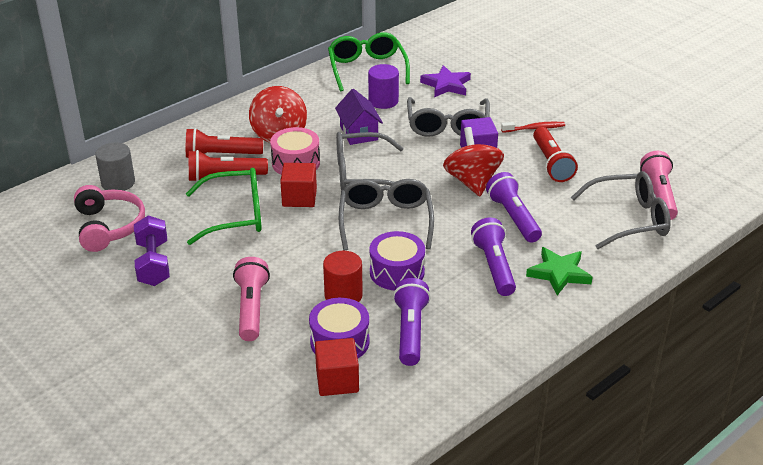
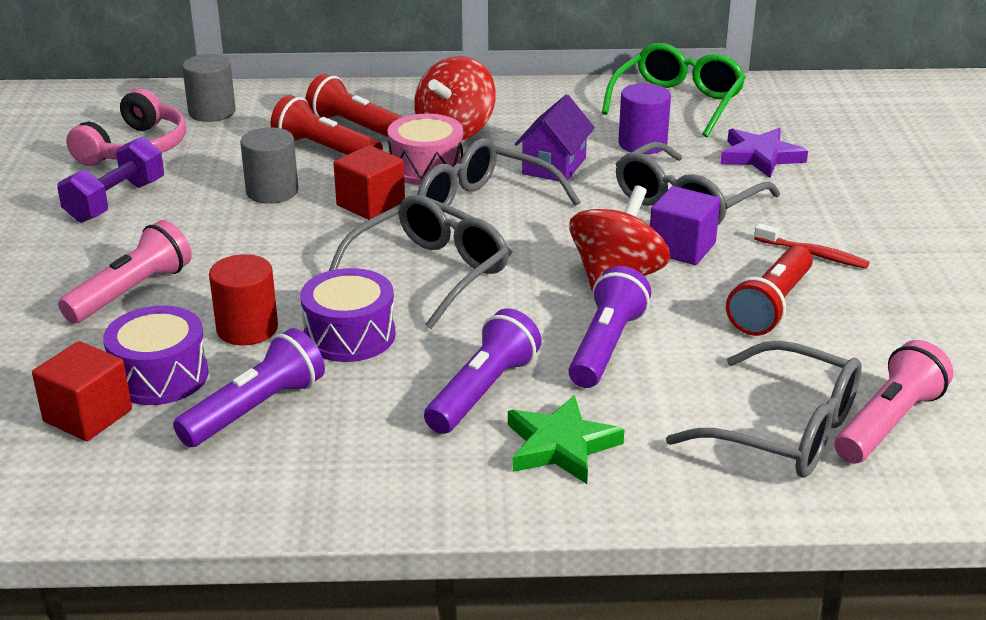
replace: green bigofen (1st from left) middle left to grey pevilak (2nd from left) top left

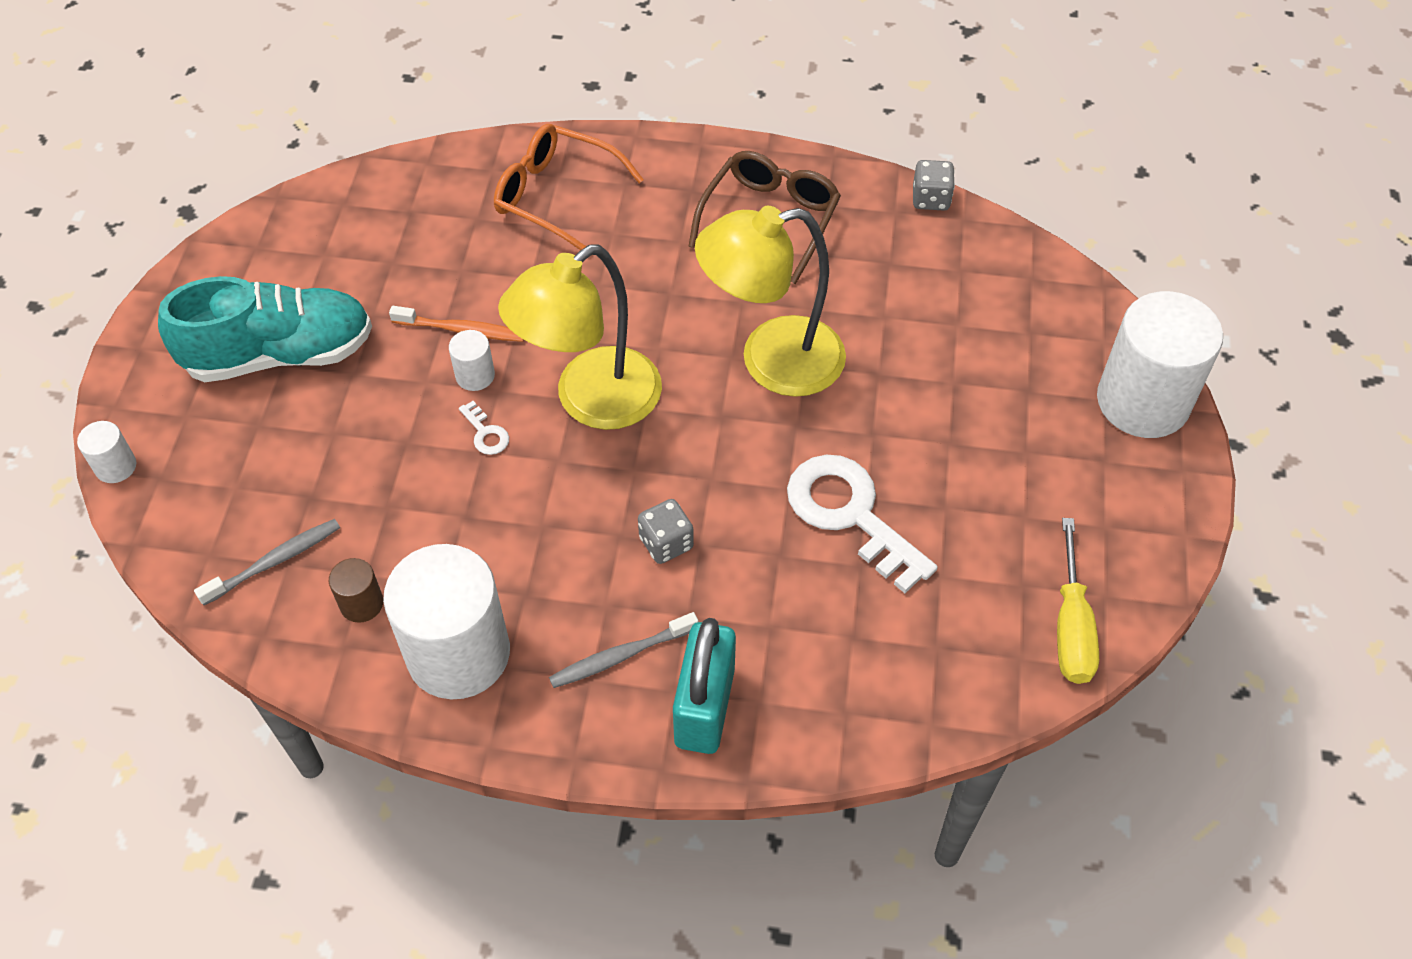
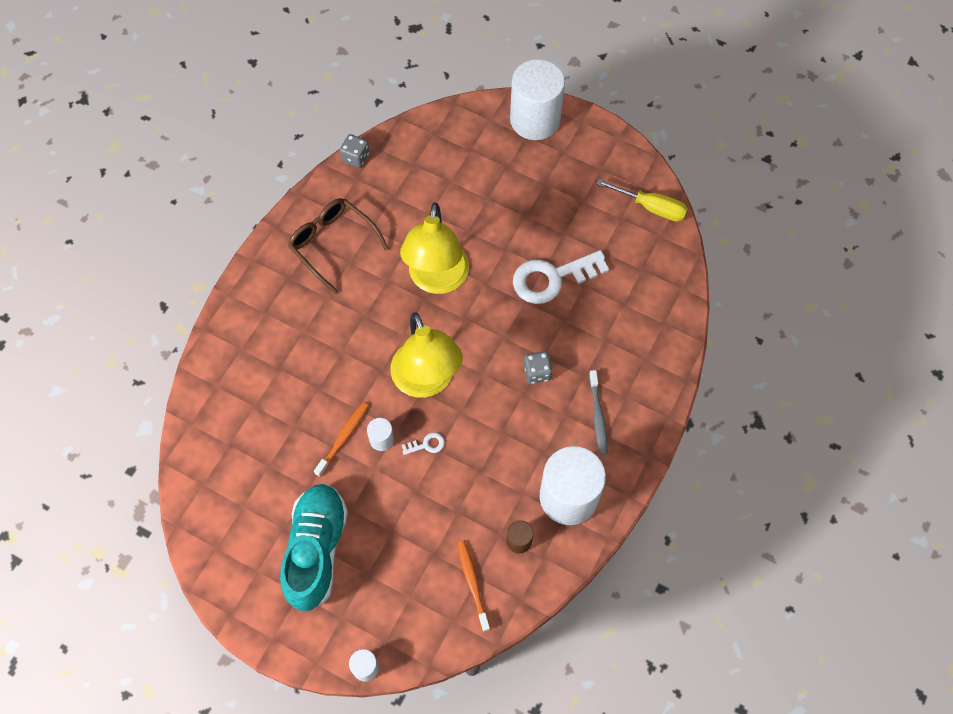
delete: orange bigofen top centre; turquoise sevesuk bottom centre
recolor: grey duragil (1st from left) middle left to orange duragil (2nd from left) bottom centre

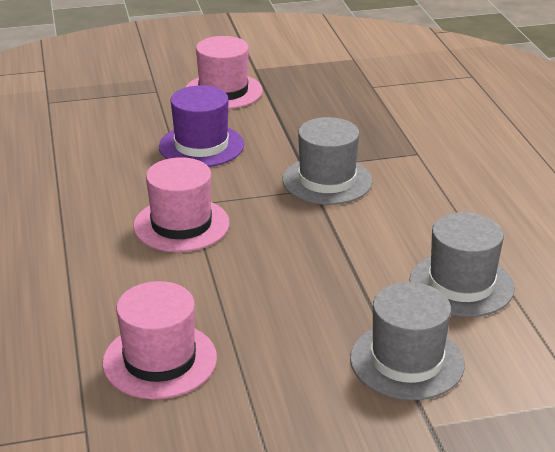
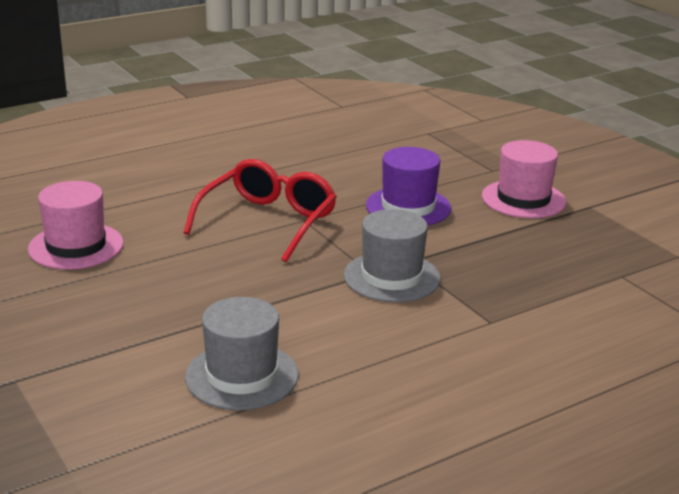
delete: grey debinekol (2nd from left) bottom right
replace: pink debinekol (2nd from left) middle left to red bigofen centre

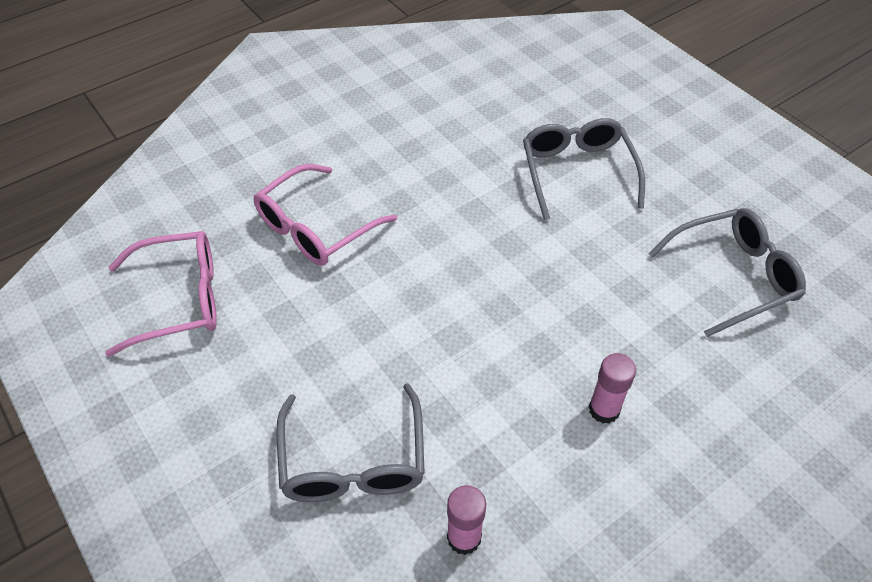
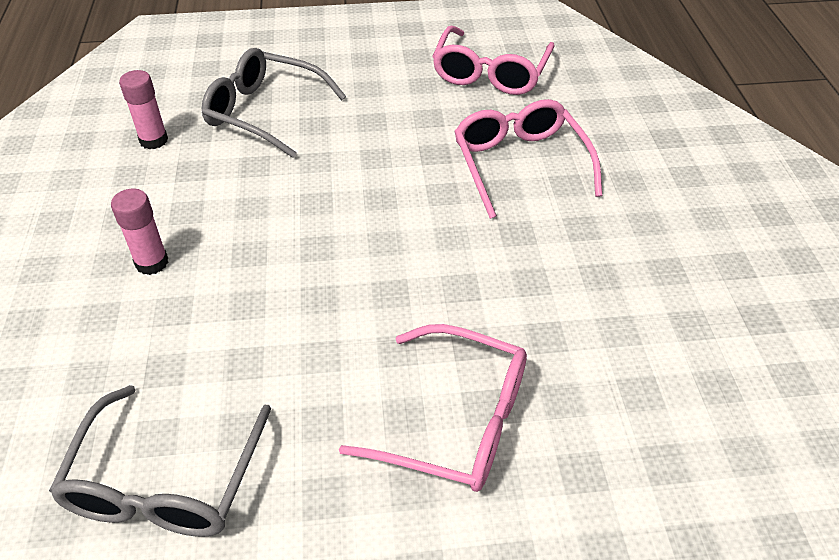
recolor: grey bigofen (2nd from left) top right to pink bigofen (1st from left) bottom centre

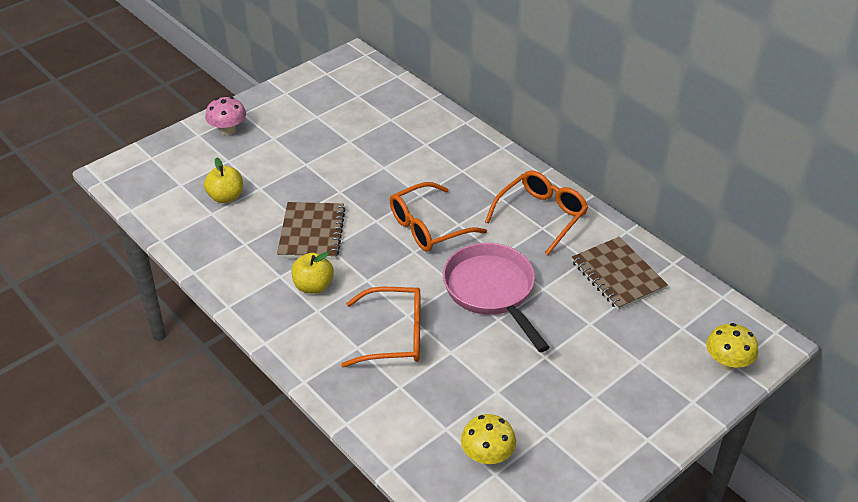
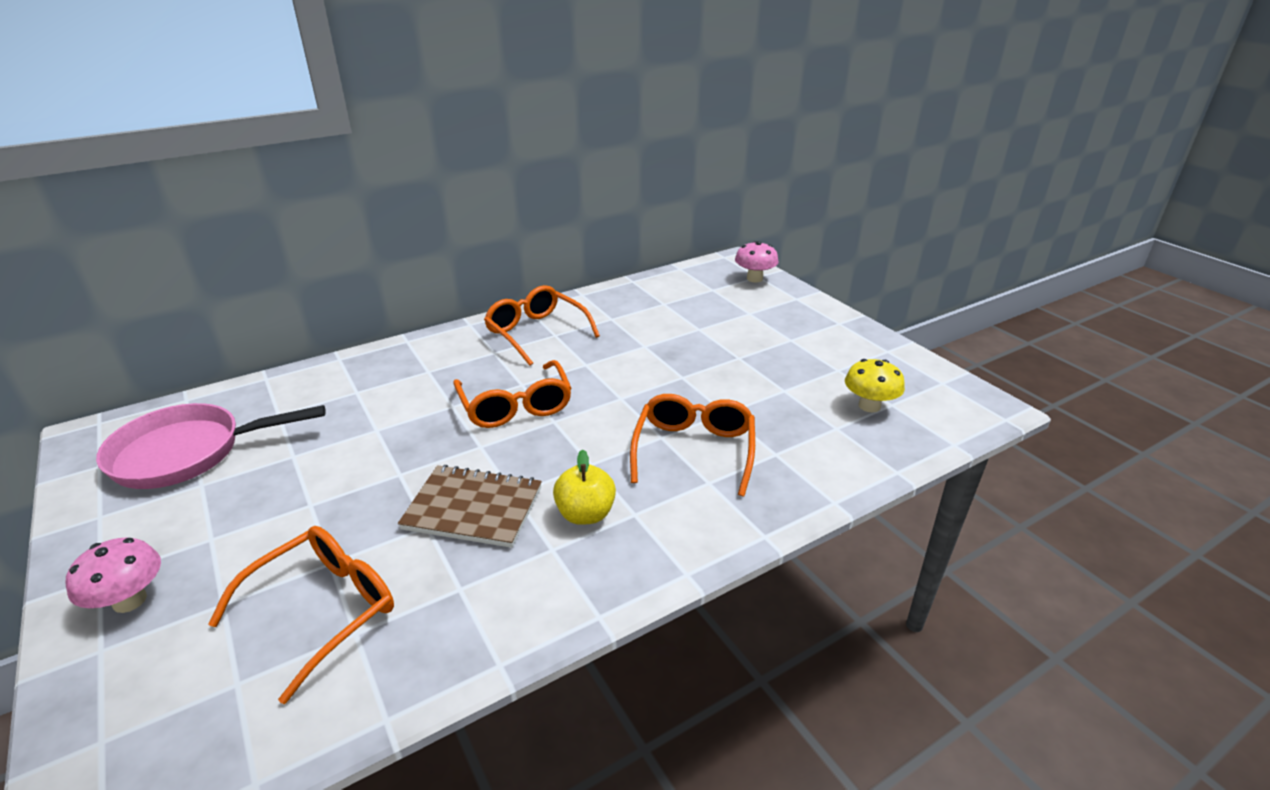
delete: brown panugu (2nd from left) middle right
move: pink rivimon centre to middle left
replace: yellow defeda (1st from left) middle left to orange bigofen (1st from left) bottom left
recolor: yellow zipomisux (2nd from left) bottom right to pink zipomisux (2nd from left) top centre

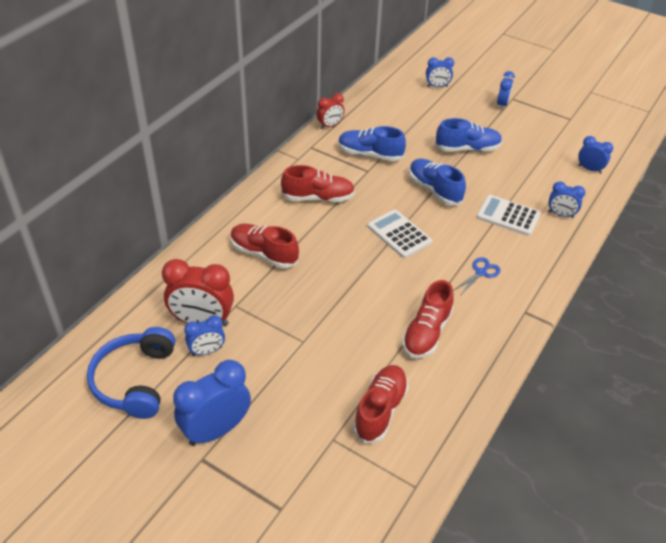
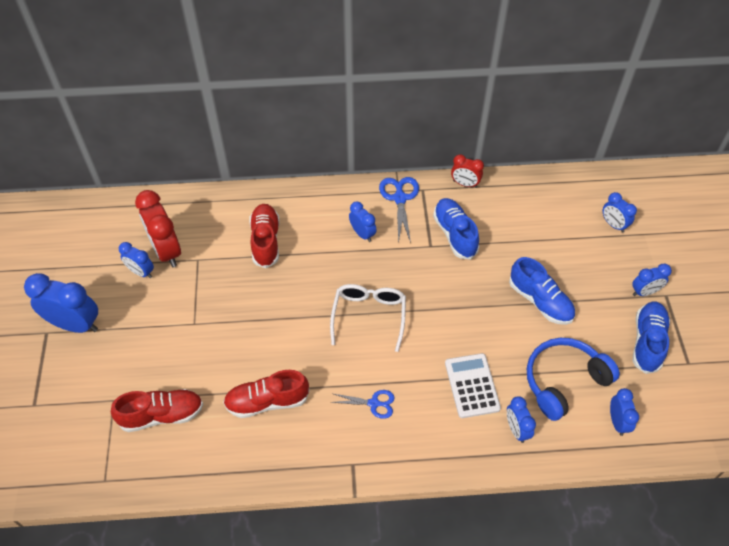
insert: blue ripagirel (2nd from left) centre
move: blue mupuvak (2nd from left in the first image) centre to blue mupuvak (3rd from left) middle right; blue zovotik bottom left to bottom right
replace: red mupuvak (2nd from left) centre to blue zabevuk (3rd from left) centre; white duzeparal (1st from left) centre to white bigofen centre

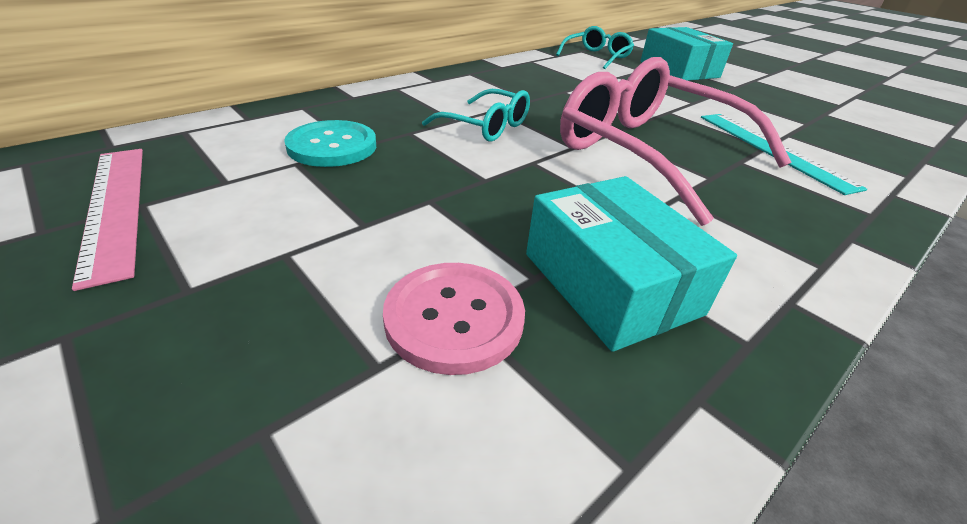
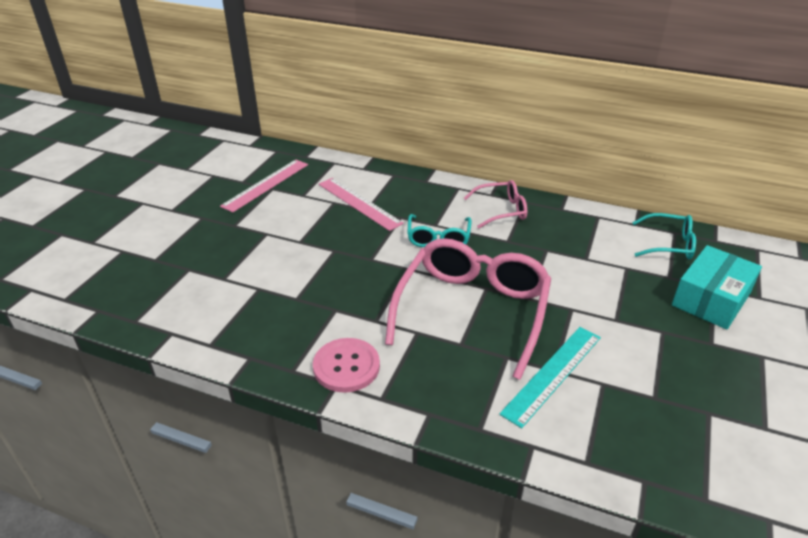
delete: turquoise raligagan (1st from left) centre
insert: pink bigofen (2nd from left) centre
move: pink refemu centre to bottom centre
replace: turquoise refemu top centre to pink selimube (2nd from left) centre

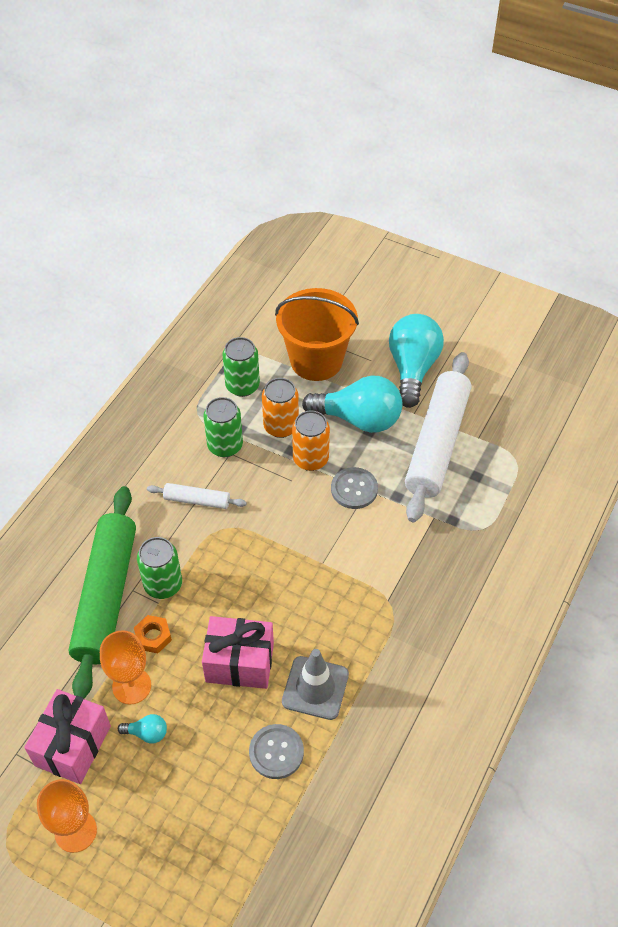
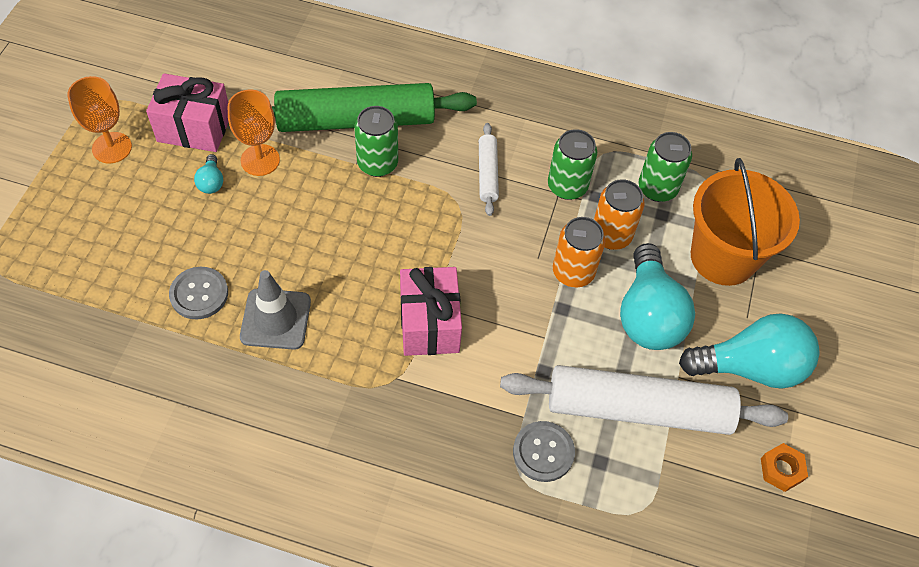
move: grey refemu (2nd from left) centre to bottom centre; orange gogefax bottom left to bottom right; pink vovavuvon (2nd from left) bottom centre to centre

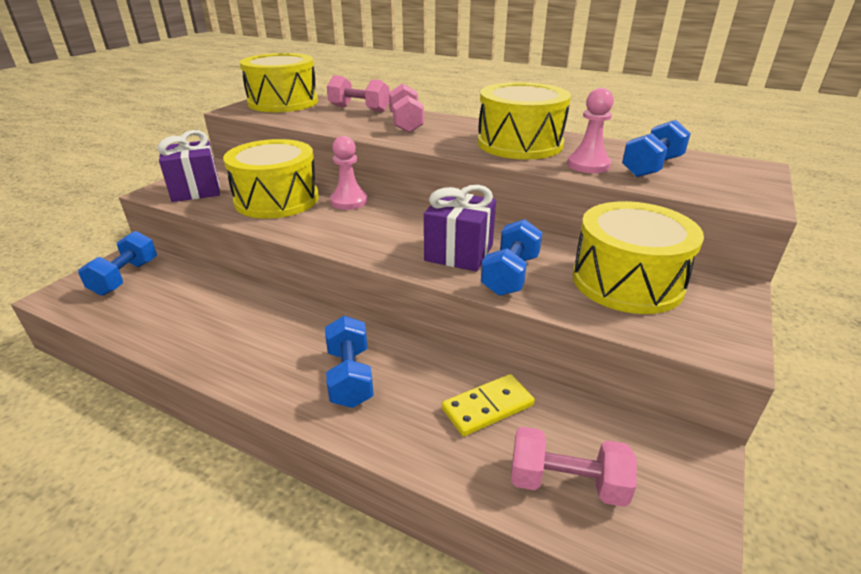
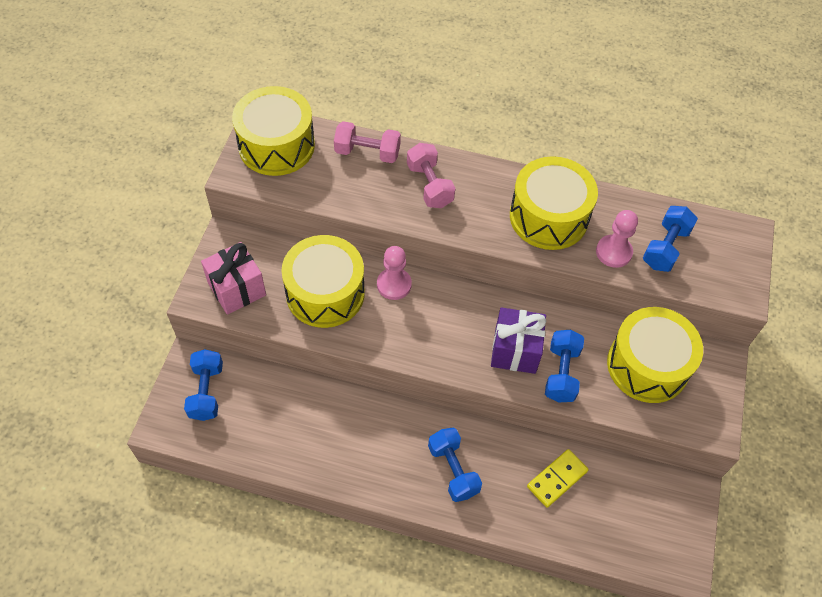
delete: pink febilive (3rd from left) bottom right
recolor: purple vovavuvon (1st from left) top left to pink vovavuvon middle left

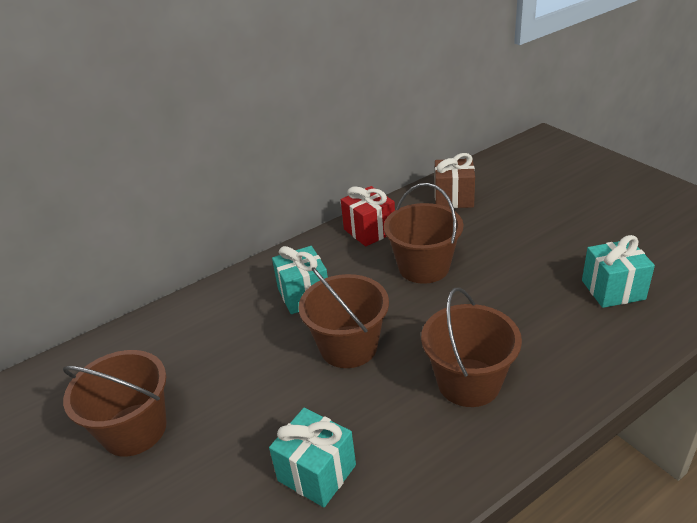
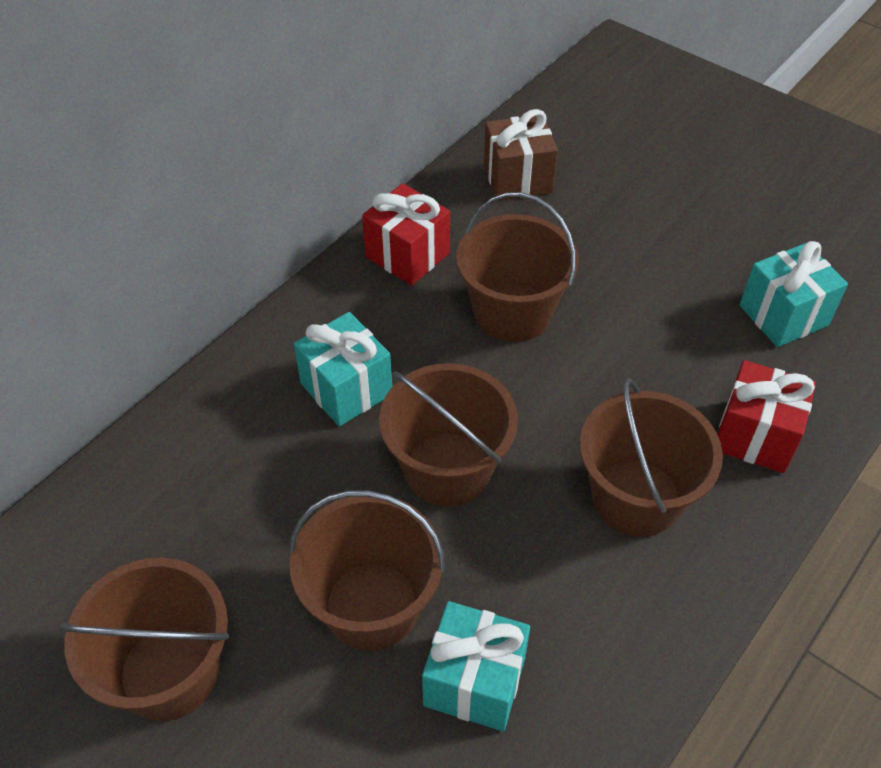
insert: red vovavuvon (2nd from left) middle right; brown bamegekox (2nd from left) bottom centre

